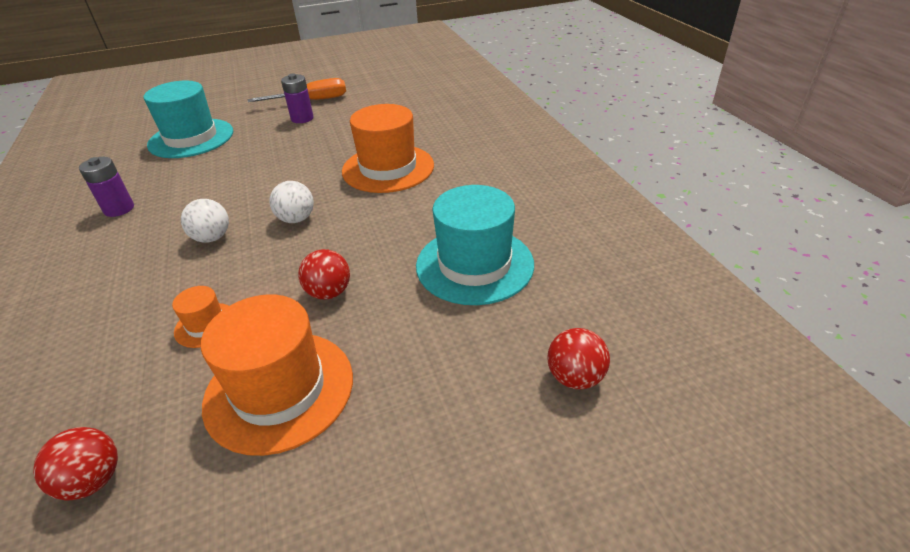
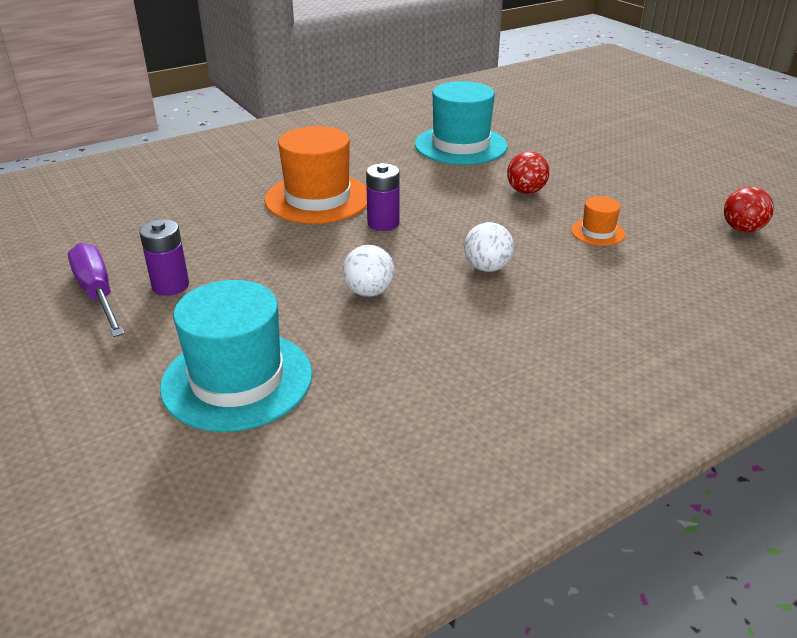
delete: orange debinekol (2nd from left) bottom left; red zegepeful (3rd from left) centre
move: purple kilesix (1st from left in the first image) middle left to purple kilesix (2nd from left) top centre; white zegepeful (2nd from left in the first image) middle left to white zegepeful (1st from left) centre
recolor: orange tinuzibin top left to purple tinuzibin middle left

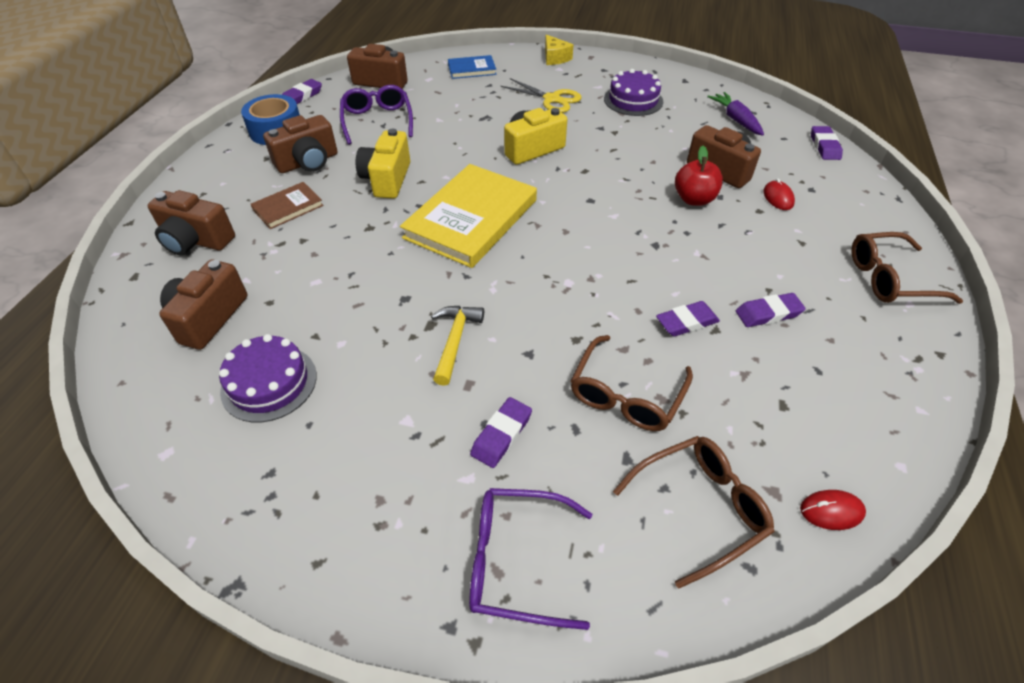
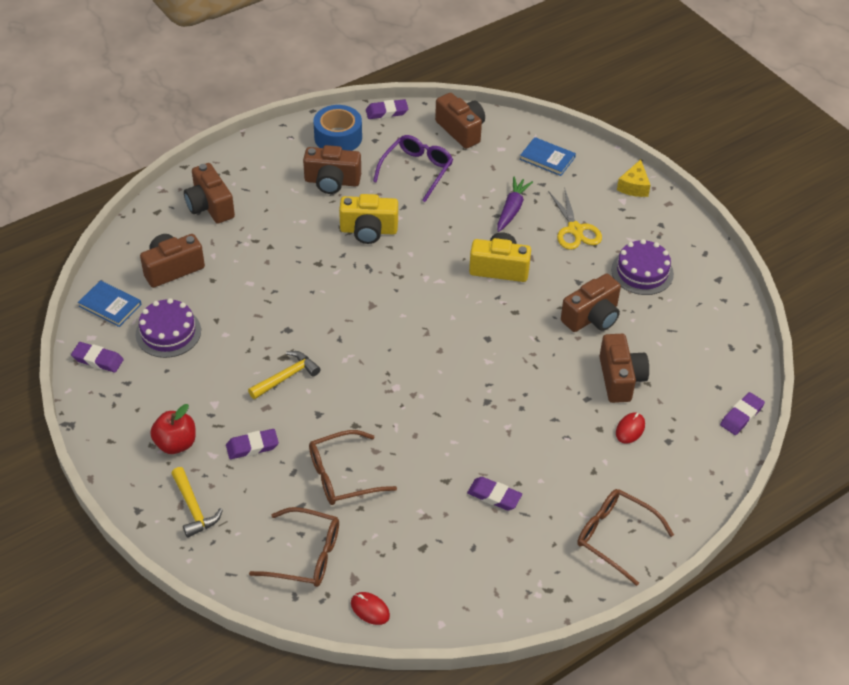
delete: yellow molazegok top centre; brown molazegok top left
insert: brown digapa (5th from left) middle right; blue molazegok (1st from left) middle left
move: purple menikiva top right to top centre; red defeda top right to middle left; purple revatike (3rd from left in the first image) middle right to purple revatike (1st from left) middle left
replace: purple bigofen (2nd from left) bottom centre to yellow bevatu (1st from left) bottom left
rotate: yellow digapa (1st from left) top centre = top centre 135 degrees counterclockwise

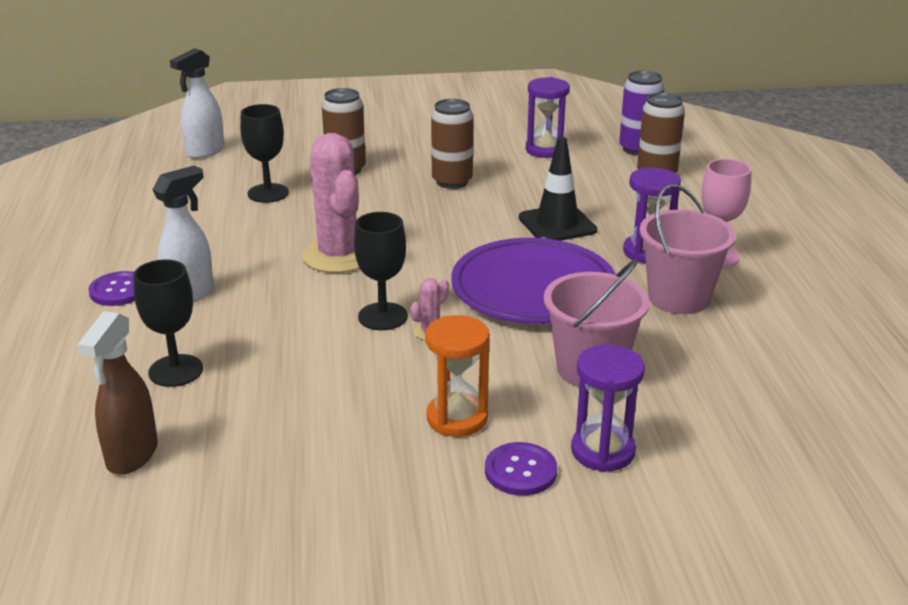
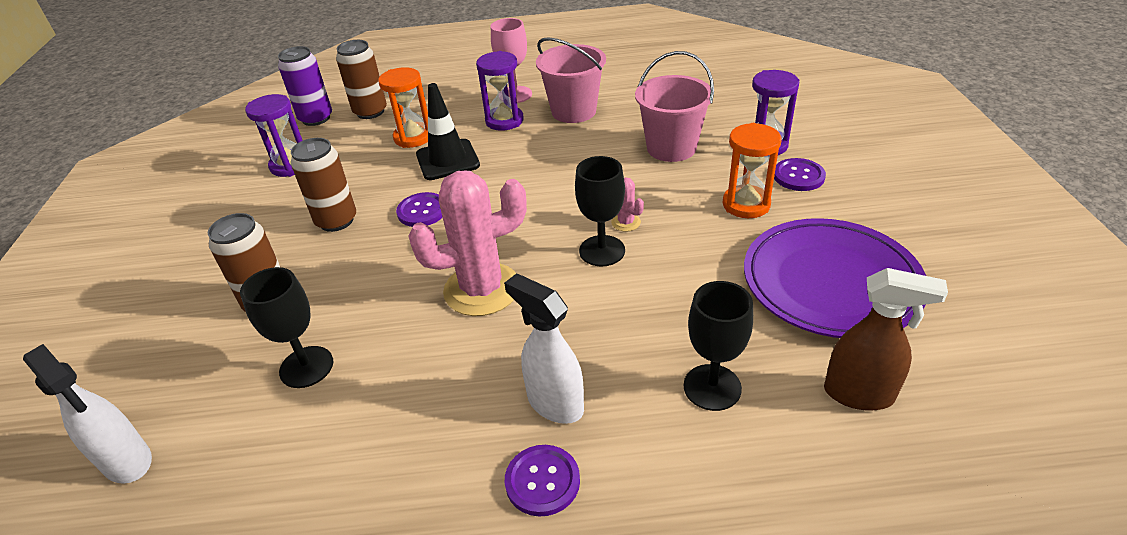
insert: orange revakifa (1st from left) top centre; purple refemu (1st from left) centre
move: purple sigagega centre to middle right

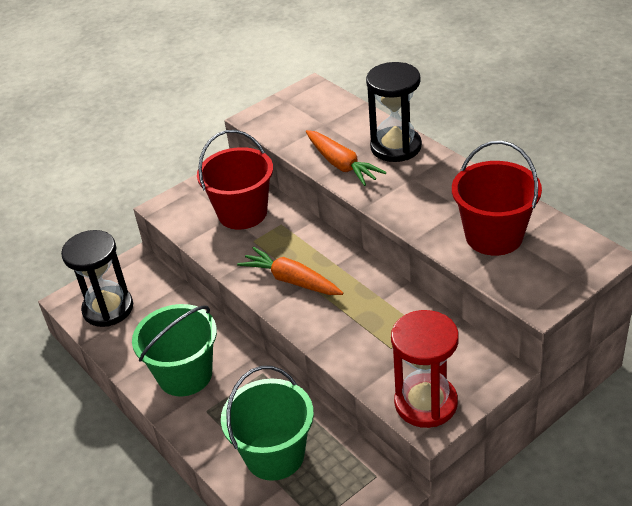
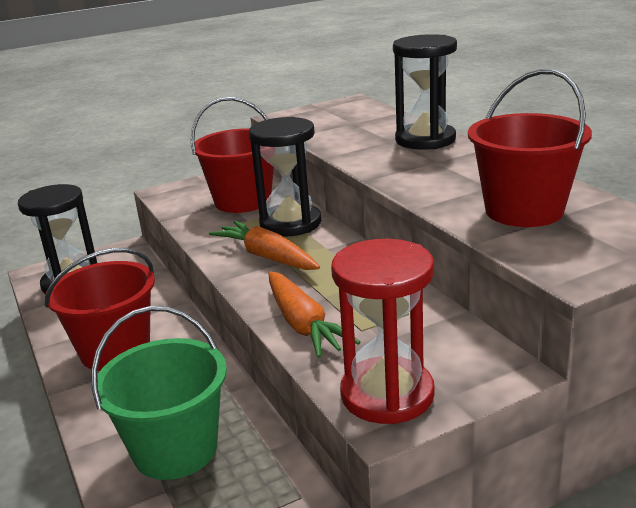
insert: black revakifa (2nd from left) centre
move: orange menikiva (2nd from left) top centre to centre
recolor: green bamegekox (1st from left) bottom left to red bamegekox (1st from left) middle left

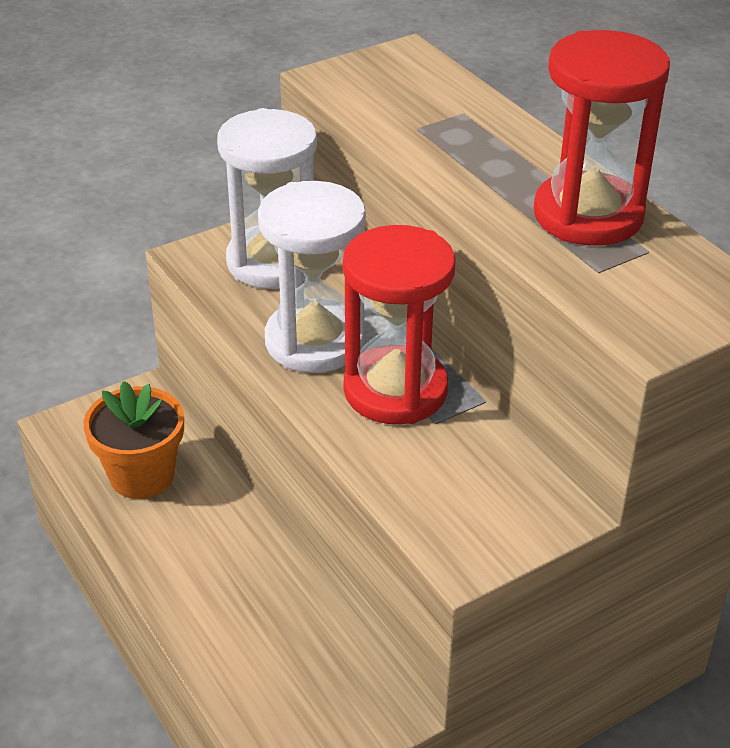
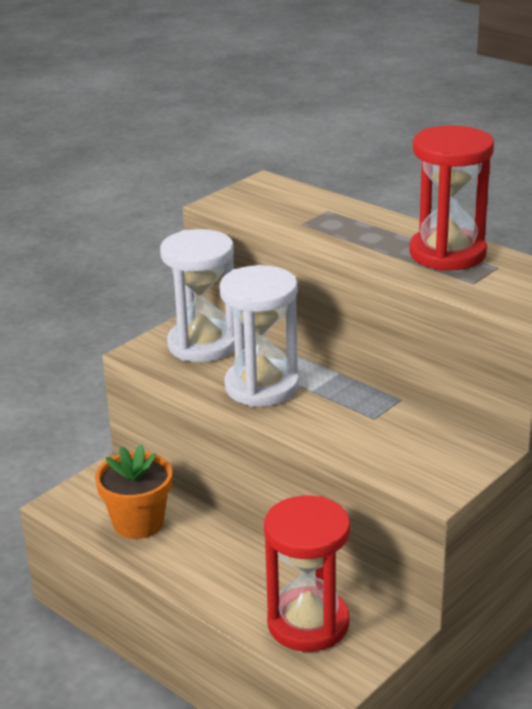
move: red revakifa (1st from left) centre to bottom centre

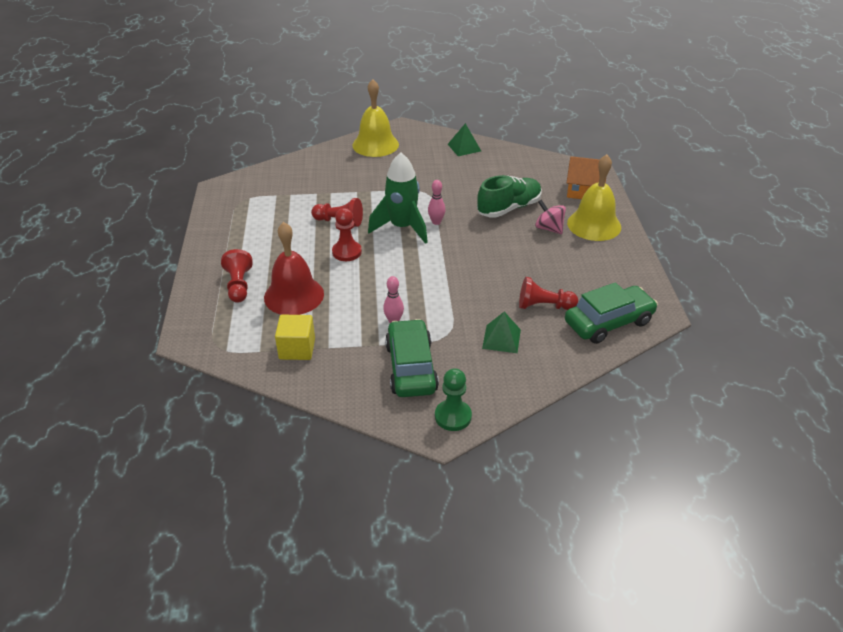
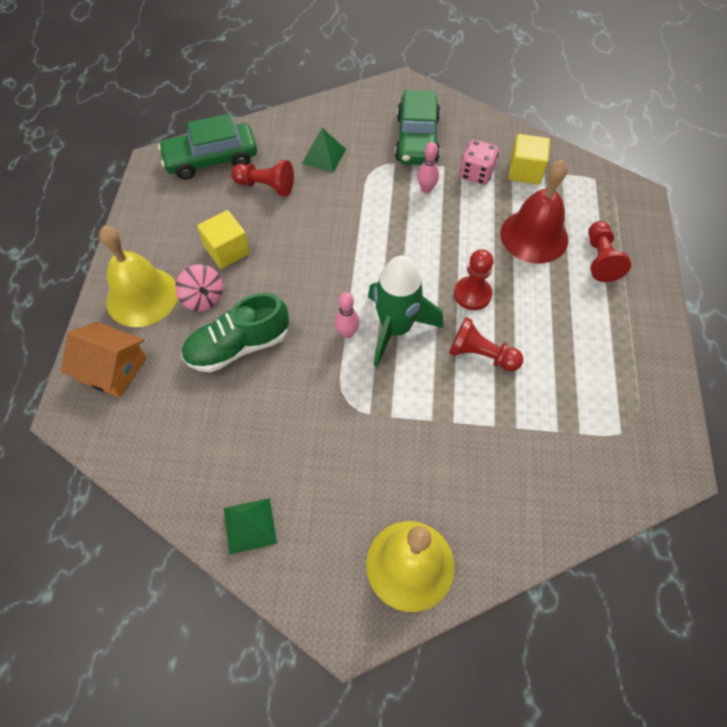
delete: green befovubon centre
insert: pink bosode top centre; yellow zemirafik (1st from left) top left

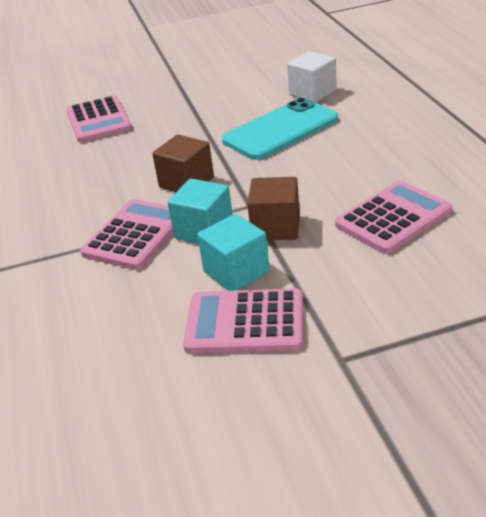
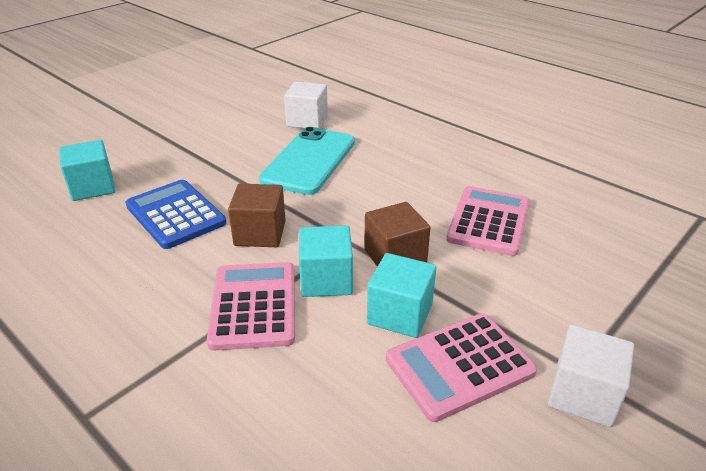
insert: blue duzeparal middle left; white zemirafik (2nd from left) bottom right
replace: pink duzeparal (1st from left) top left to turquoise zemirafik (1st from left) middle left

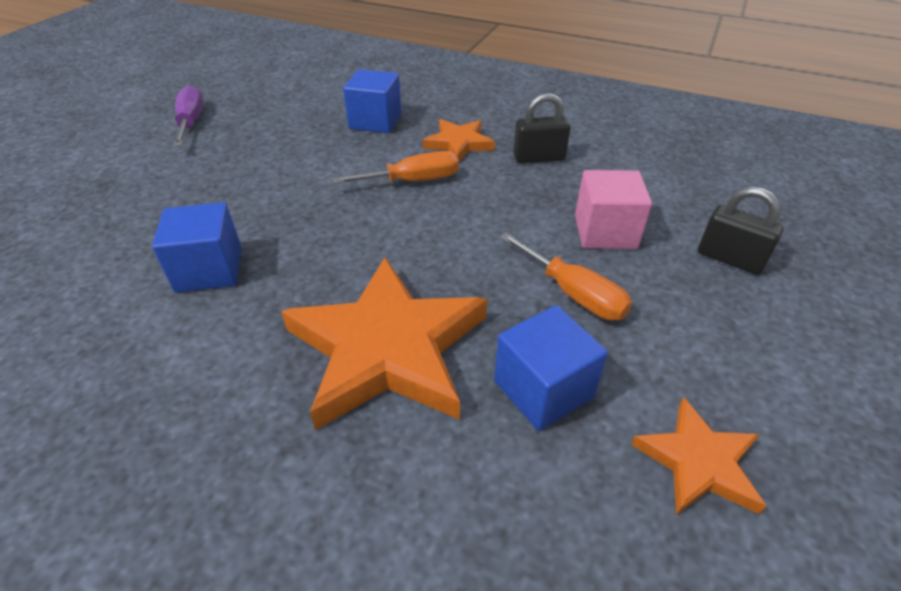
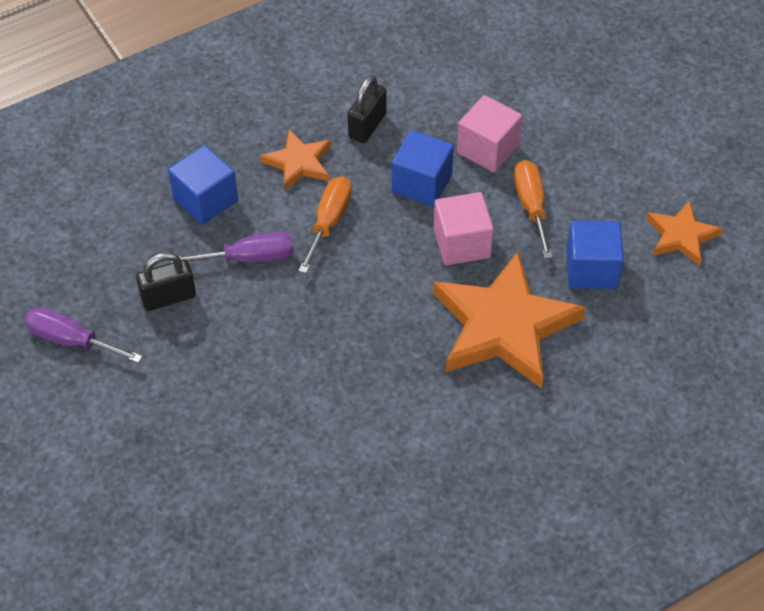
insert: pink zemirafik (1st from left) centre; purple tinuzibin (2nd from left) middle left
move: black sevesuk (2nd from left in the first image) middle right to black sevesuk (1st from left) middle left; blue zemirafik (1st from left in the first image) middle left to blue zemirafik (2nd from left) top centre
rotate: orange tinuzibin (2nd from left) centre = middle right 90 degrees counterclockwise

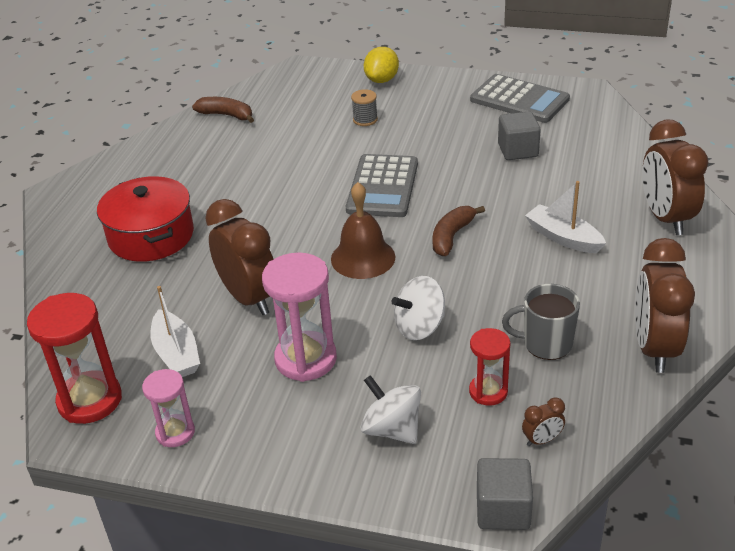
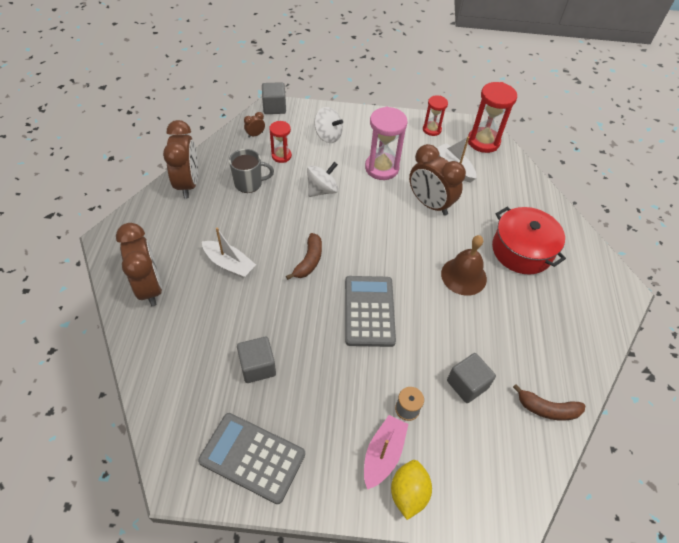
insert: grey zemirafik (3rd from left) bottom right; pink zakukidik bottom centre
move: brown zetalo centre to middle right
recolor: pink revakifa (1st from left) bottom left to red revakifa (2nd from left) top centre

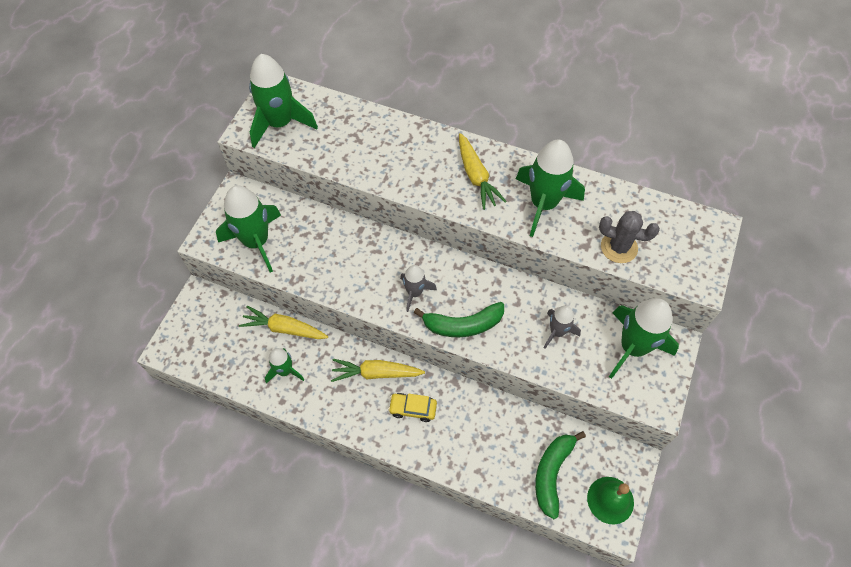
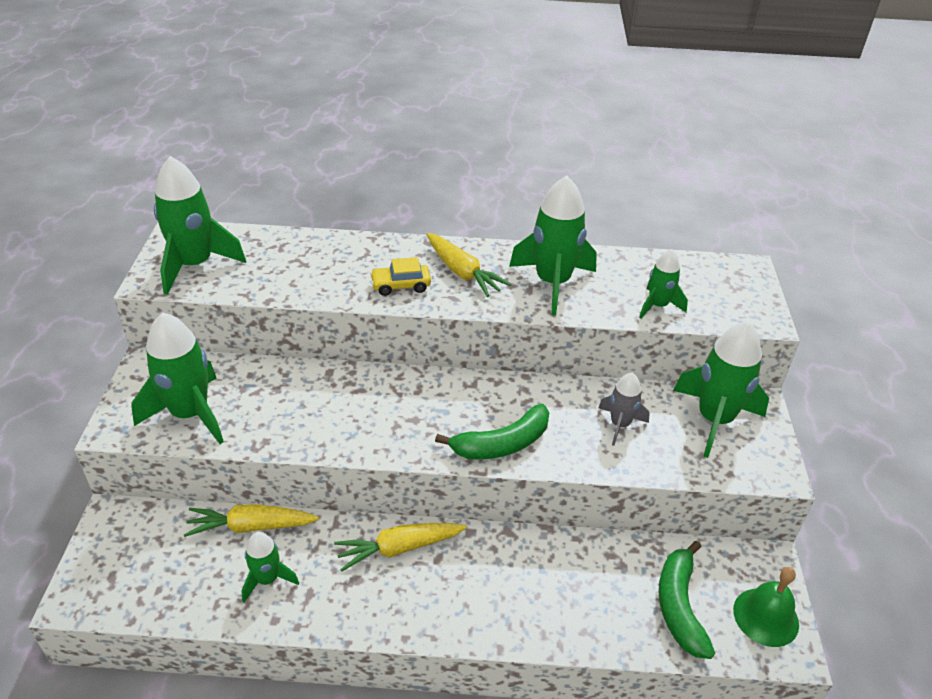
delete: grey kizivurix (1st from left) centre
move: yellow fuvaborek bottom centre to centre
replace: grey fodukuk middle right to green kizivurix (5th from left) middle right

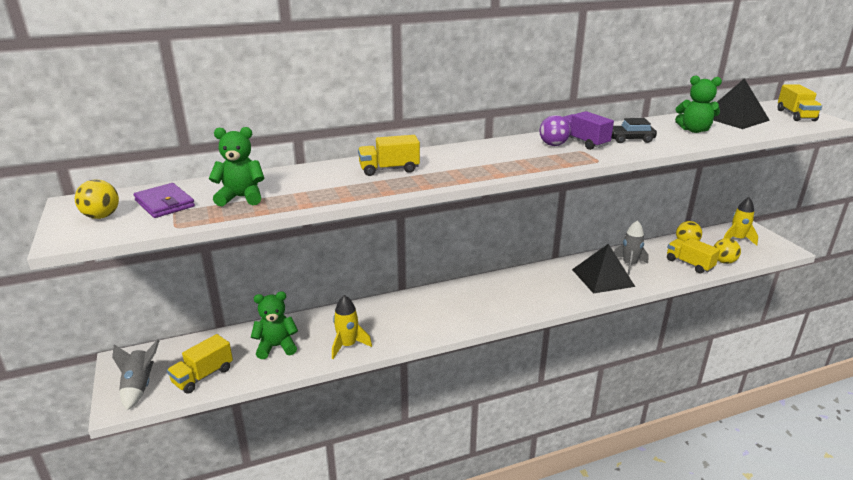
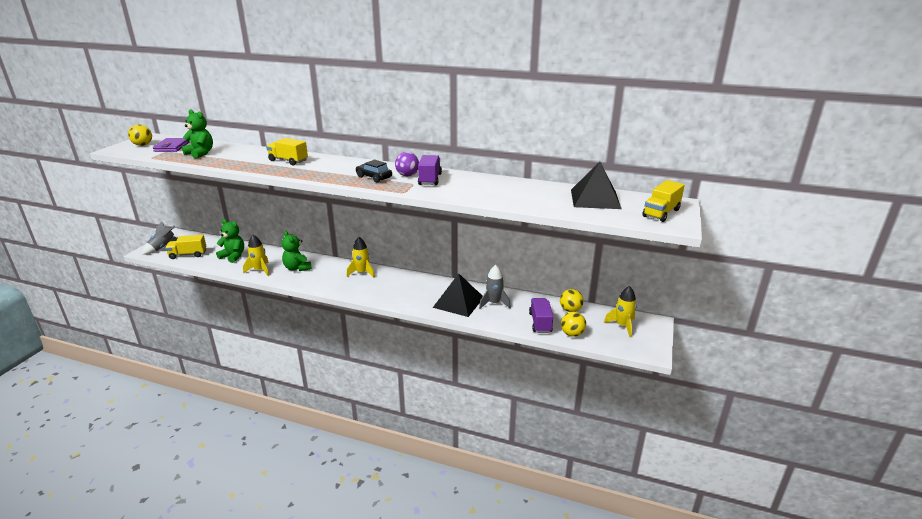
insert: yellow kizivurix (2nd from left) centre
move: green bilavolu (3rd from left) top right to middle left; black fuvaborek top right to top centre
recolor: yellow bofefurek (3rd from left) middle right to purple bofefurek (2nd from left) centre

